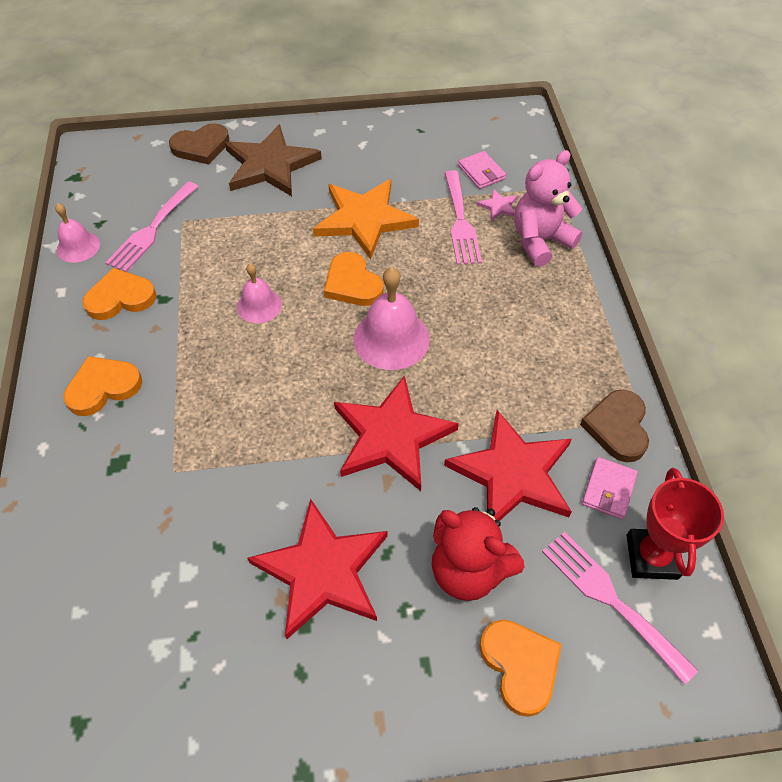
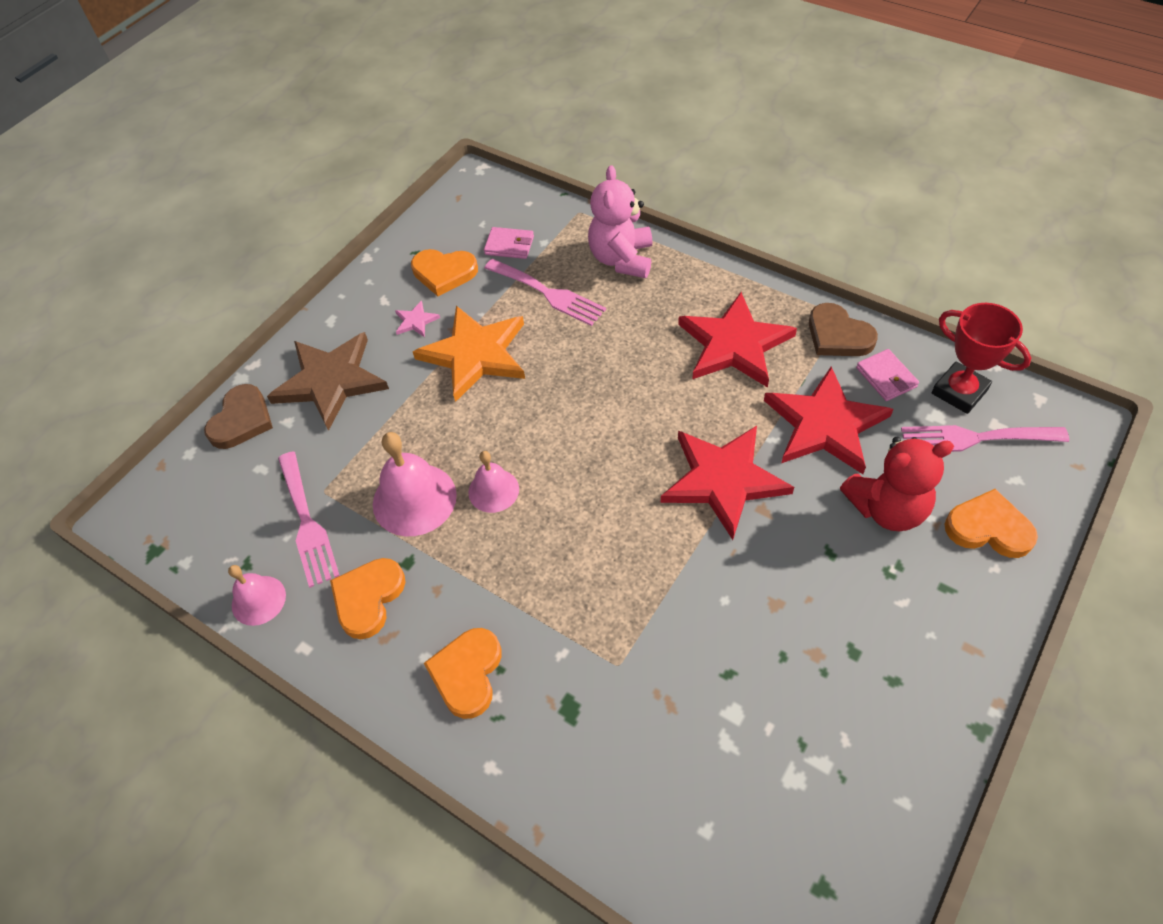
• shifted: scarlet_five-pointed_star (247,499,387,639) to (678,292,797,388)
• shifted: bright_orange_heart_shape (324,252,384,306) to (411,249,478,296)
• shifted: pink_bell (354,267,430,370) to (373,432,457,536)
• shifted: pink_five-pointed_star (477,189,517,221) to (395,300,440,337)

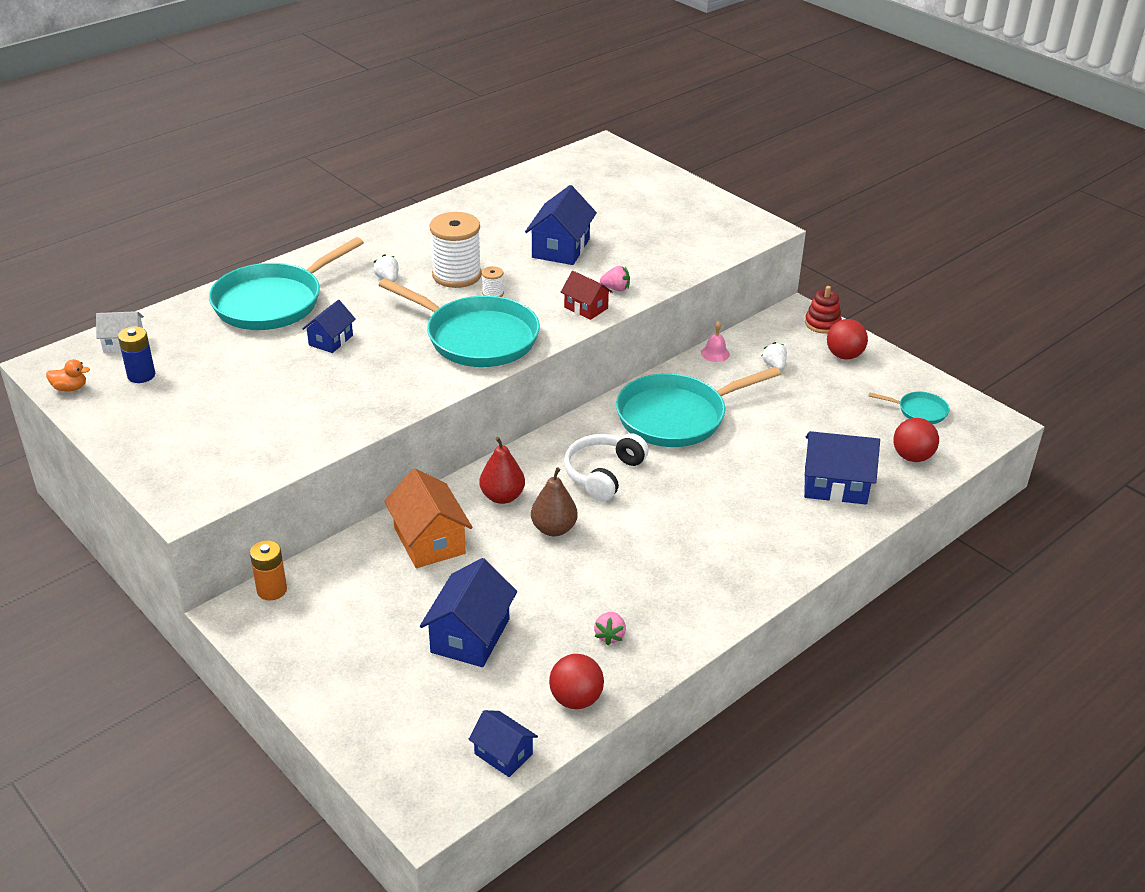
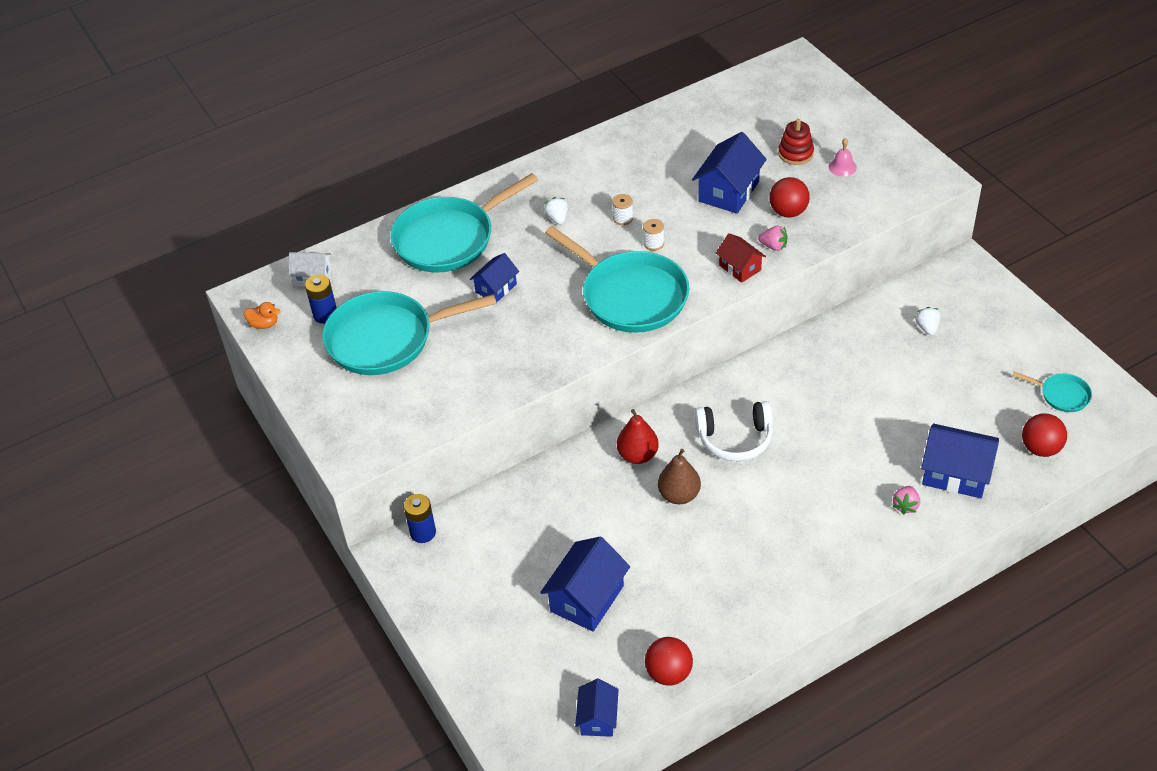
• repainted: bright_orange_battery (250,540,287,600) to blue_battery (404,494,436,543)
• gone: bright_orange_cottage (384,468,472,568)
• scaled: white_spool (429,212,482,288) = (612,194,633,225) x0.43
• rotated: blue_cottage (469,710,538,777) = (575,679,619,737) 45 degrees clockwise
• rotated: white_headset (564,433,649,502) = (695,401,773,461) 135 degrees counterclockwise
• shifted: pink_berry (594,612,626,645) to (893,486,920,515)
• shifted: turquoise_frying_pan (616,367,781,447) to (322,291,497,375)
• shifted: pink_bell (701,321,730,362) to (829,138,857,176)
• shifted: scarlet_ring_stacker (805,286,842,334) to (778,119,814,165)
• shifted: scarlet_play_ball (827,319,868,360) to (769,177,810,217)

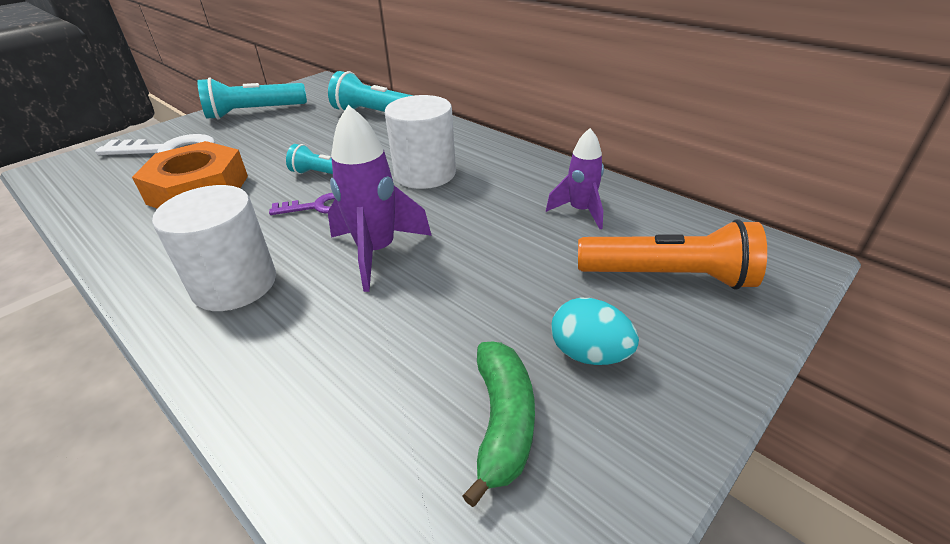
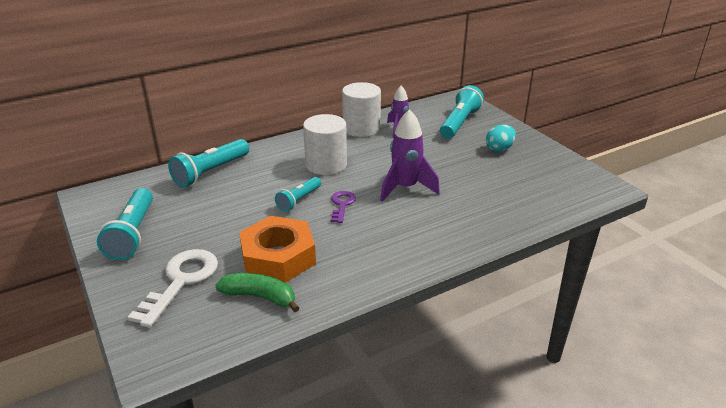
• shifted: white_cylinder (152,185,276,311) to (342,82,381,137)
• shifted: emerald_toy_banana (463,342,535,507) to (215,273,299,312)
• repainted: bright_orange_flashlight (578,219,767,290) to turquoise_flashlight (440,85,484,138)

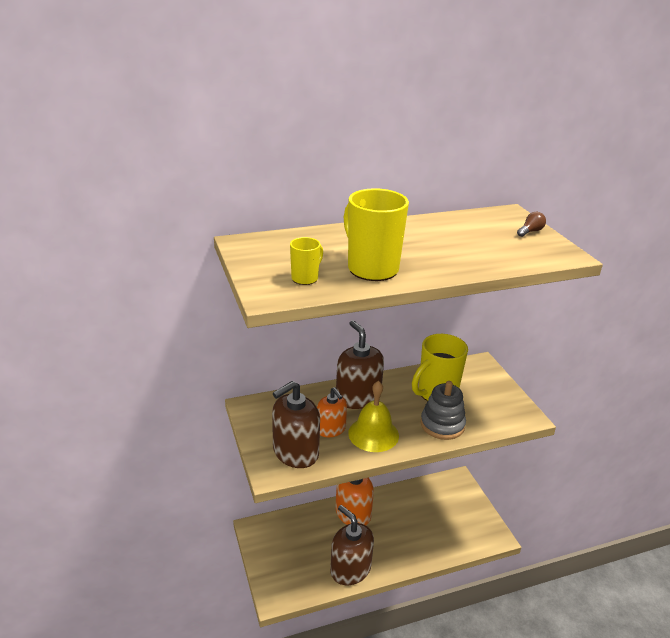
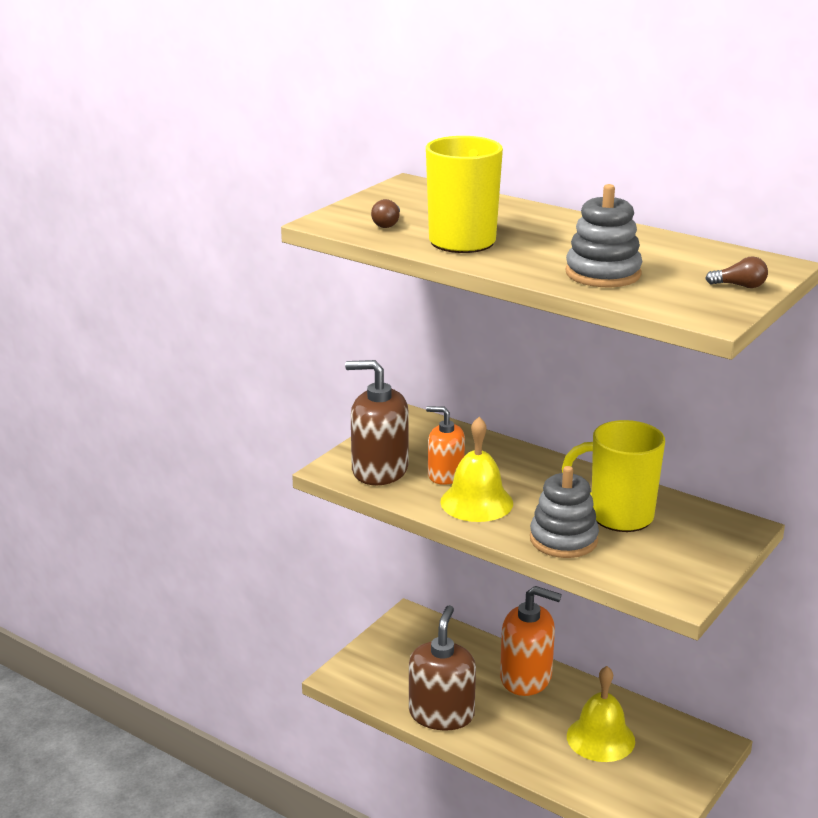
• swapped: bright_yellow_coffee_mug (290,237,323,285) to russet_light_bulb (371,199,400,228)
• rotated: bright_orange_pump_bottle (317,387,347,437) = (426,406,465,485) 90 degrees clockwise
• gone: russet_pump_bottle (336,320,384,409)
• new: ash-grey_ring_stacker (566,184,642,287)
• new: bright_yellow_bell (567,666,635,762)

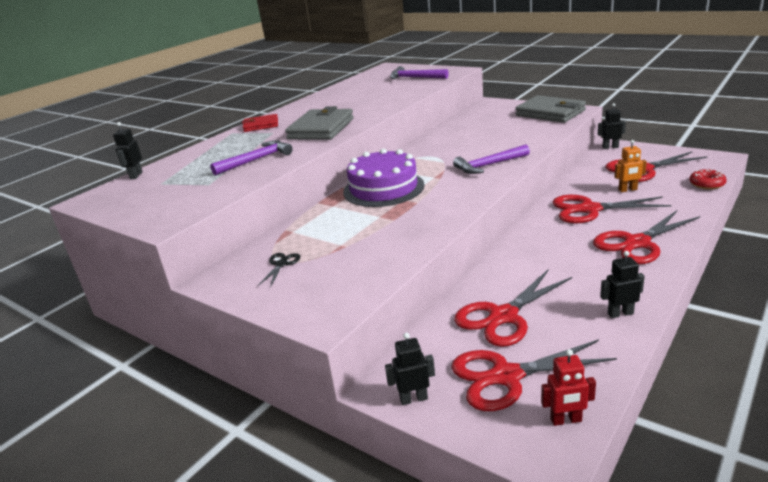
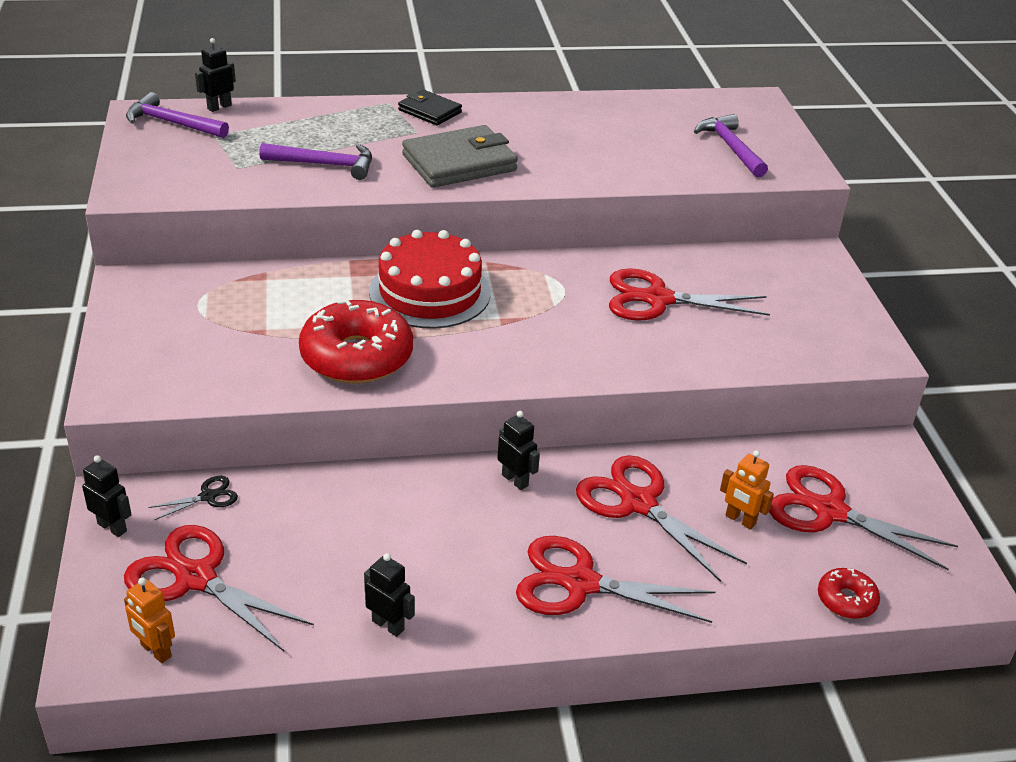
• repainted: scarlet_billfold (242,114,278,132) to jet-black_billfold (398,90,462,125)
• shifted: jet-black_pair_of_scissors (258,253,300,287) to (148,476,238,520)
• repainted: violet_layer_cake (343,148,425,207) to scarlet_layer_cake (369,230,491,329)
• shifted: violet_claw_hammer (453,144,530,174) to (126,92,229,138)
• shifted: scarlet_pair_of_scissors (454,269,572,347) to (609,268,770,321)
• gone: ash-grey_billfold (516,95,586,123)
• repainted: scarlet_toy_robot (541,349,596,426) to bright_orange_toy_robot (124,578,175,663)
• shifted: jet-black_toy_robot (598,103,626,149) to (497,411,540,490)
• new: scarlet_glazed_donut (299,299,413,383)

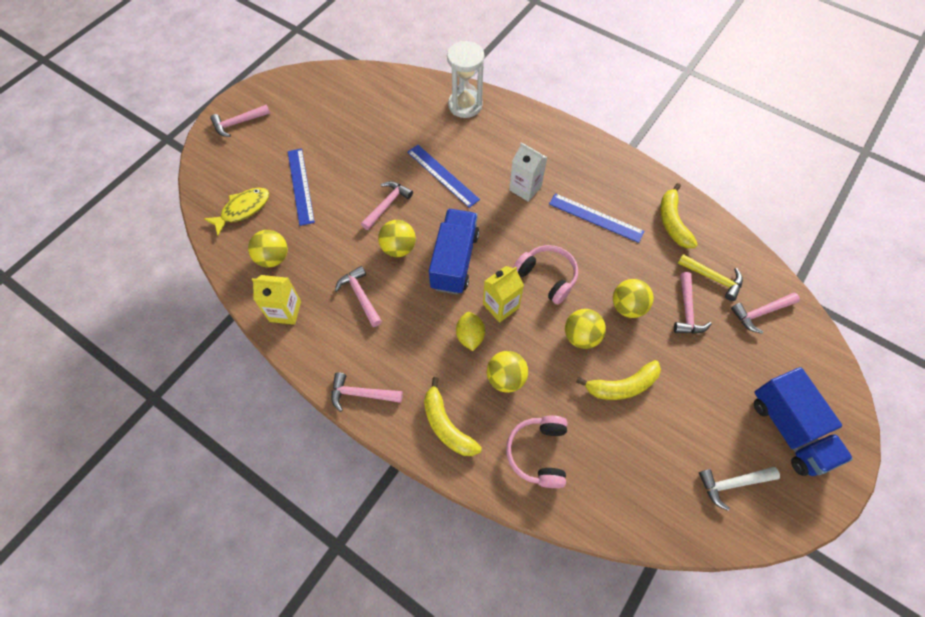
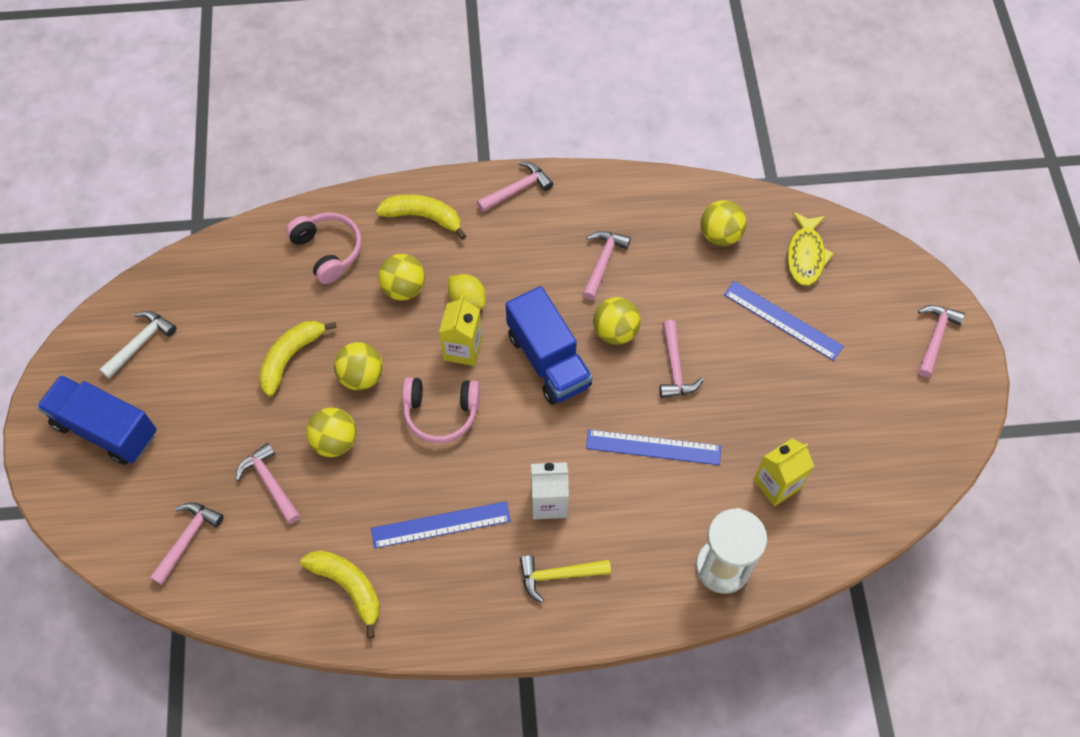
• shifted: bright_yellow_milk_carton (252,275,301,325) to (754,438,814,506)
• rotated: pink_claw_hammer (335,266,382,327) = (583,231,631,300) 90 degrees counterclockwise
• shifted: bright_yellow_claw_hammer (678,254,743,301) to (520,555,611,603)

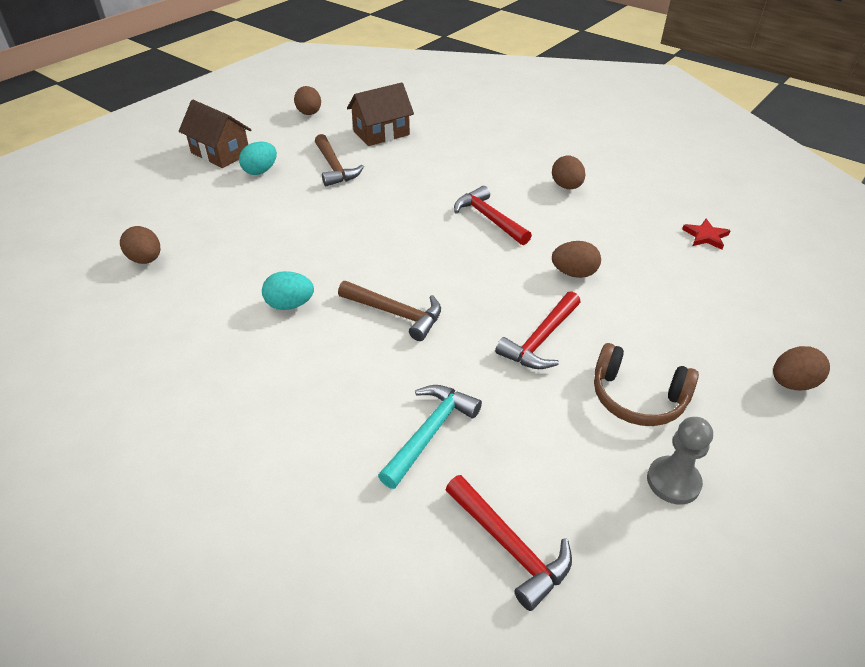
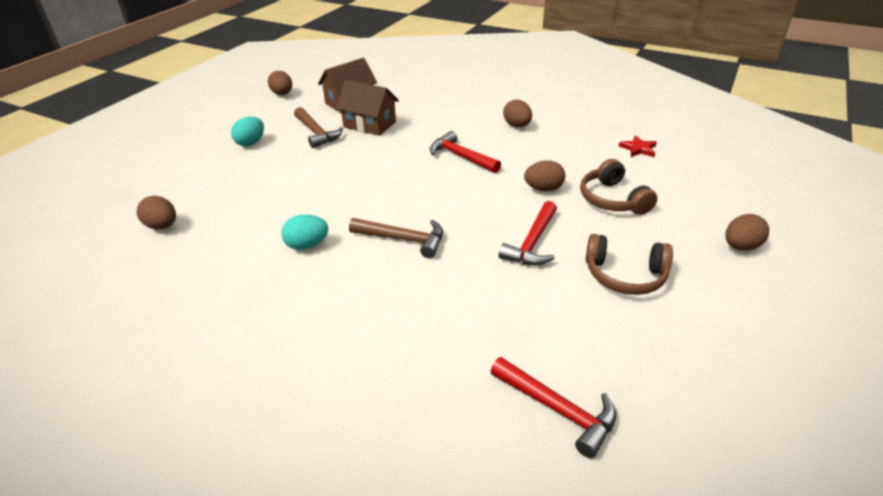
• shifted: russet_cottage (179,100,251,168) to (336,80,399,136)
• gone: turquoise_claw_hammer (378,385,482,489)
• gone: ash-grey_chess_pawn (647,417,713,505)
• new: russet_headset (580,159,657,215)

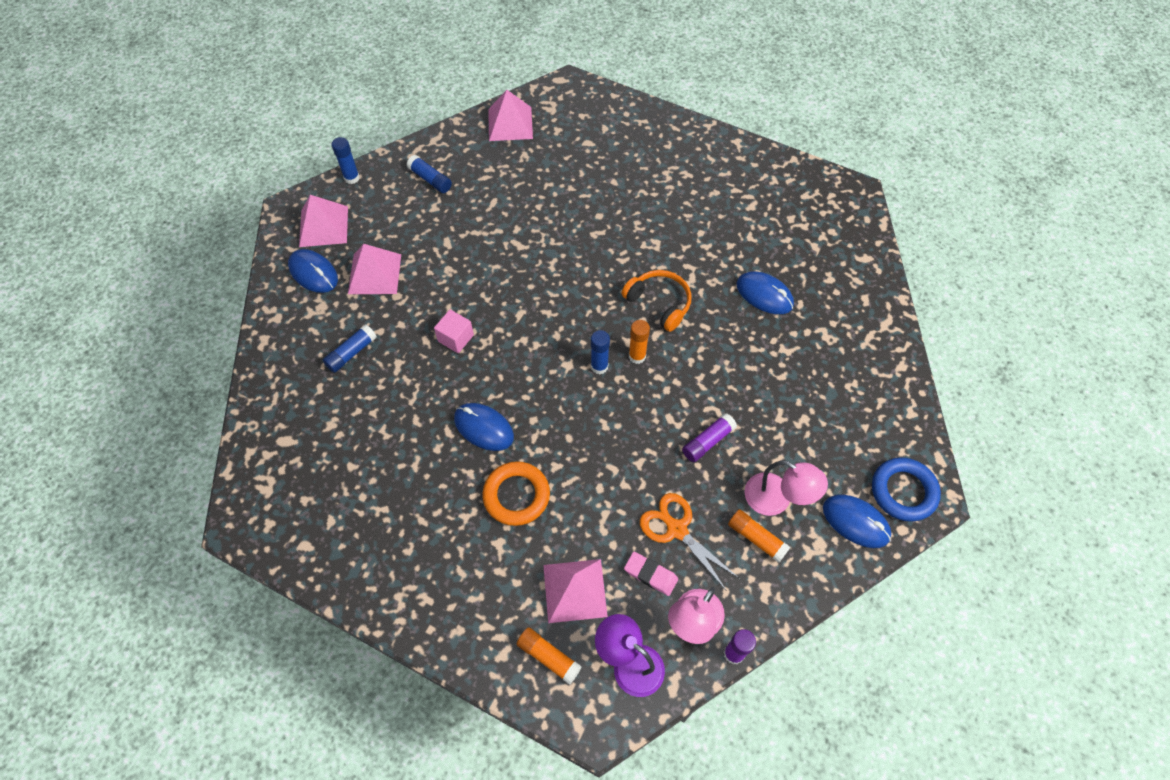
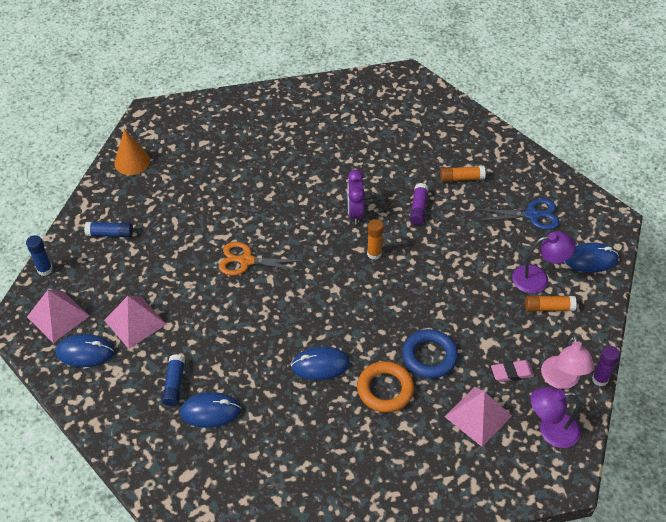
• gone: pink_cube (434,310,474,353)
• swapped: pink_pyramid_shape (488,90,533,141) to bright_orange_cone (114,129,150,175)
• shifted: bright_orange_stick_of_glue (516,627,582,685) to (440,166,486,182)
• gone: blue_stick_of_glue (591,330,610,374)
• swapped: bright_orange_headset (622,270,691,332) to violet_alarm_clock (347,169,365,224)
• shifted: bright_orange_pair_of_scissors (640,493,740,591) to (219,242,304,275)
• shifted: violet_stick_of_glue (682,413,737,462) to (410,183,429,225)
• shifted: blue_mouse (737,271,794,314) to (180,392,241,428)
• repainted: pink_desk_lamp (745,460,828,516) to violet_desk_lamp (512,231,576,293)
• shifted: blue_hoop (872,457,941,522) to (402,329,458,378)
• new: blue_pair_of_scissors (477,198,559,230)

